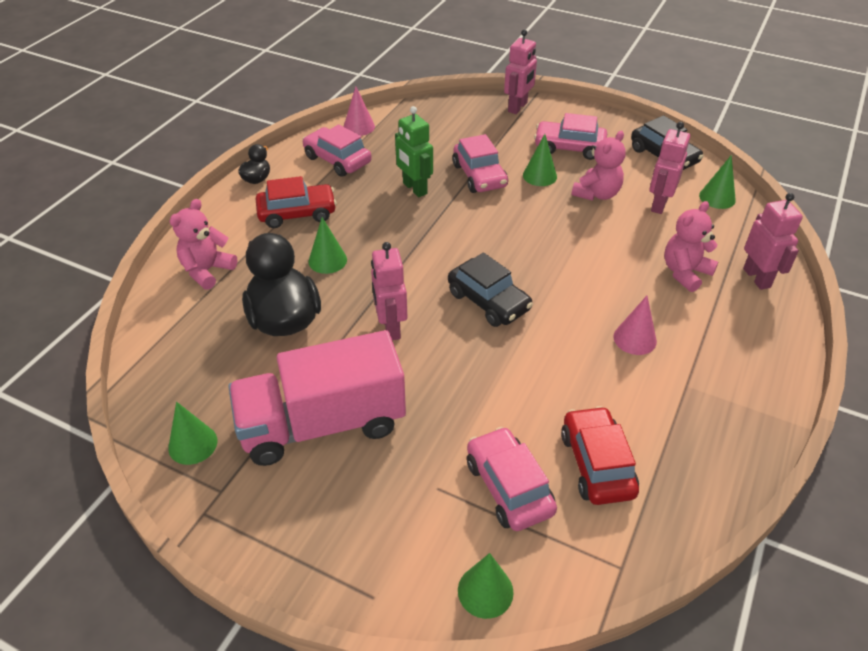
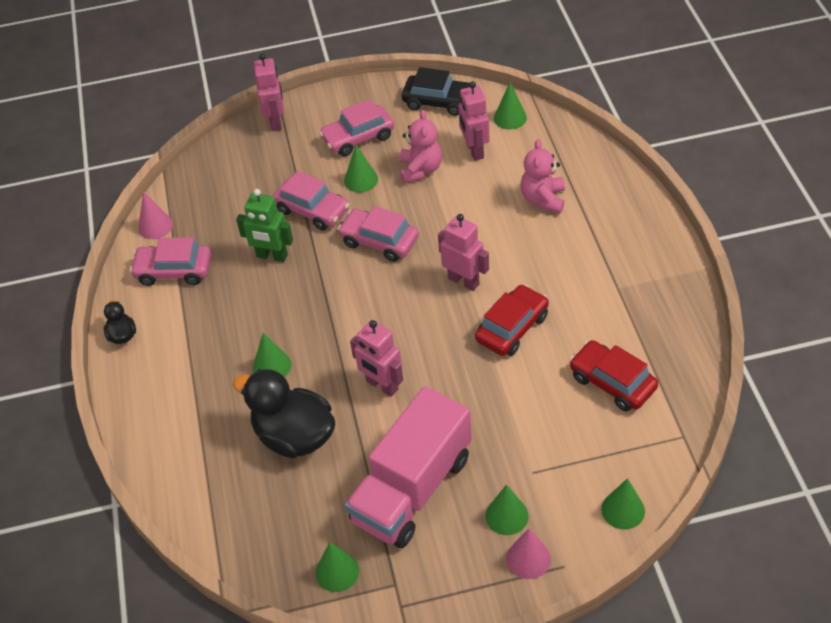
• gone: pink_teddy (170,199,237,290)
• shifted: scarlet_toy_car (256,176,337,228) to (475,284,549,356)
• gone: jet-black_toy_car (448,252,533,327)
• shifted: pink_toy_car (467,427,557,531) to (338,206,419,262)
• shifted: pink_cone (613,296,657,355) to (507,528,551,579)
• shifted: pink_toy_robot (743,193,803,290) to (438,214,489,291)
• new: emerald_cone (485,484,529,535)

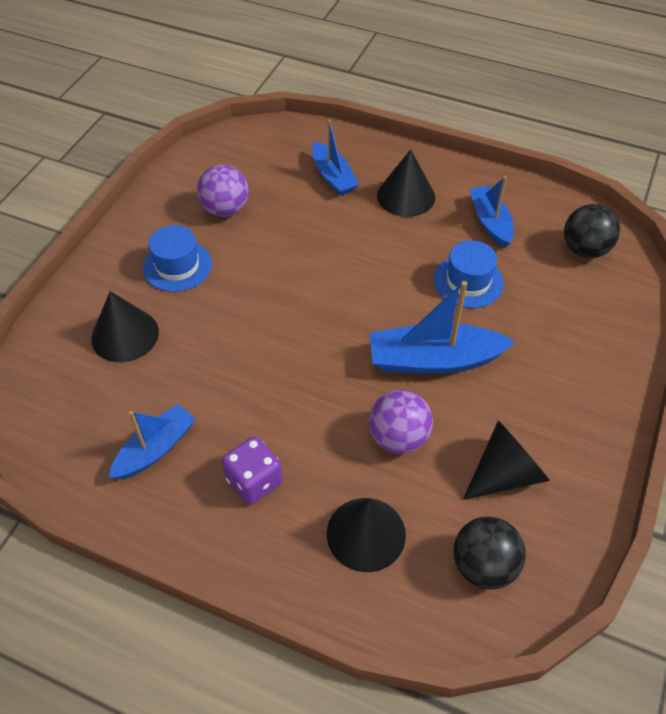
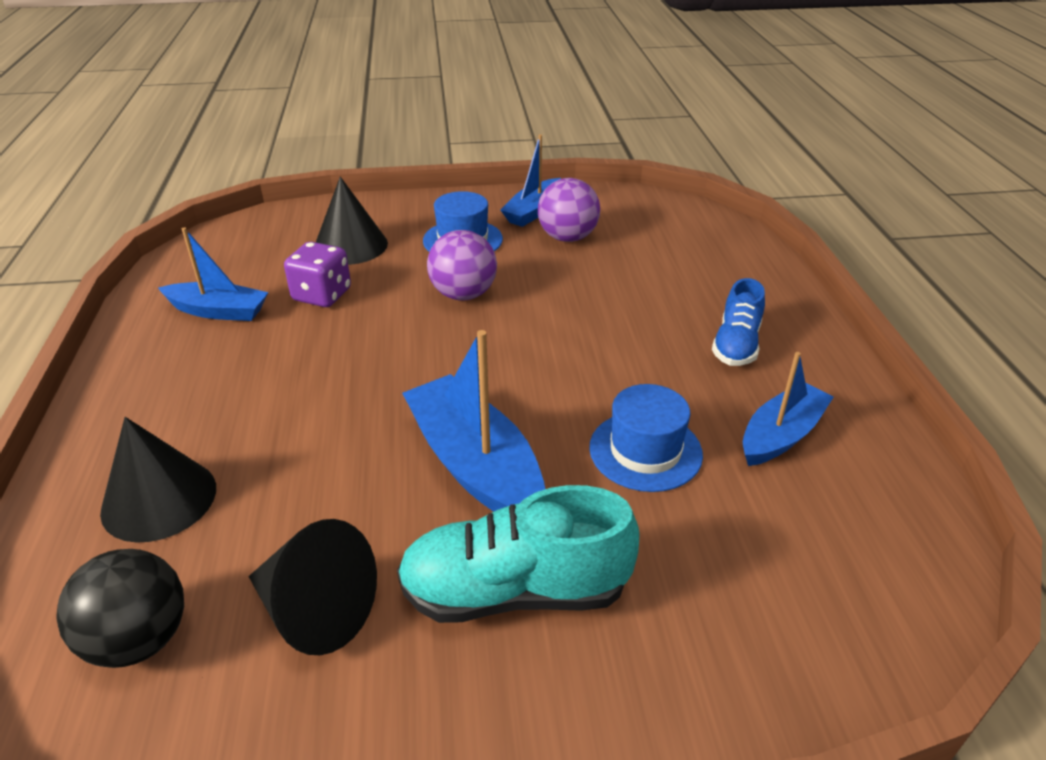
• shifted: violet_game_die (222,436,282,505) to (284,242,351,307)
• shifted: blue_sailboat (312,119,359,196) to (500,134,561,227)
• shifted: violet_play_ball (369,390,433,454) to (427,230,497,301)
• swapped: jet-black_cone (377,149,435,217) to blue_sneaker (712,278,765,366)
• gone: jet-black_play_ball (564,204,620,258)
• new: turquoise_sneaker (397,485,640,623)

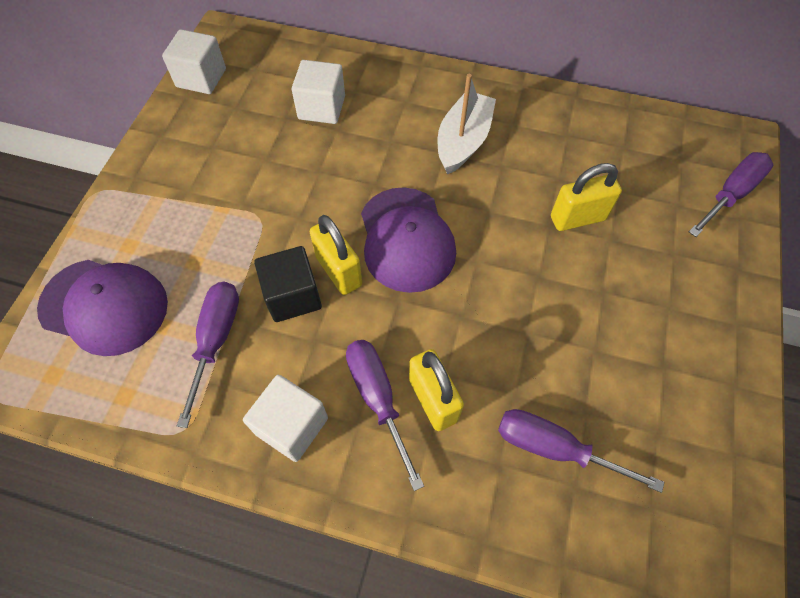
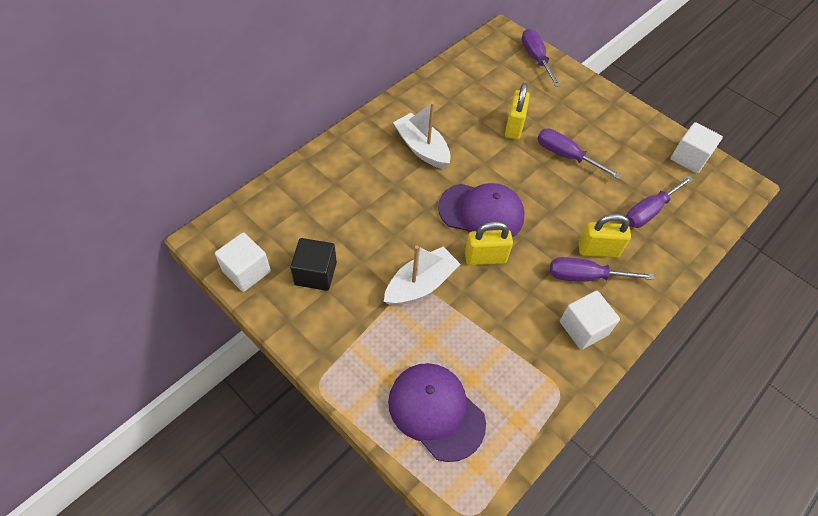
• rotated: violet_baseball_cap (37,260,168,356) = (388,363,486,462) 90 degrees counterclockwise
• shifted: violet_flat_screwdriver (177,282,239,428) to (537,129,621,179)
• shifted: jet-black_cube (254,246,322,322) to (290,238,337,291)
• shifted: white_cube (292,60,345,124) to (670,122,723,173)
• new: white_sailboat (384,245,460,306)

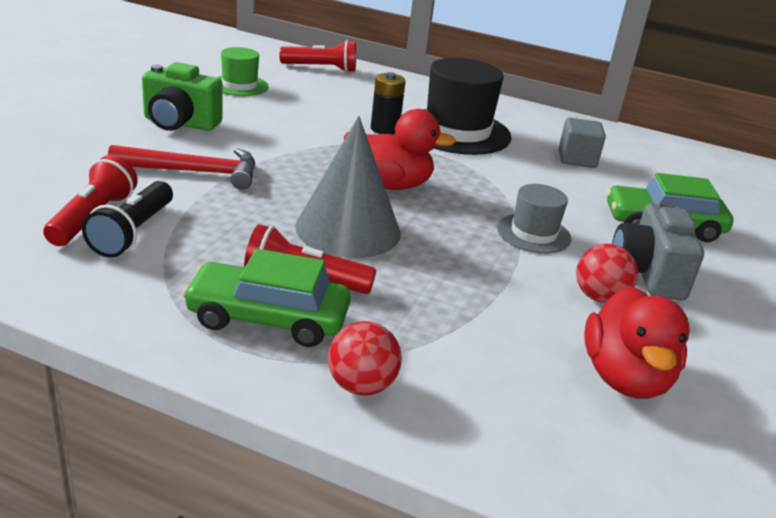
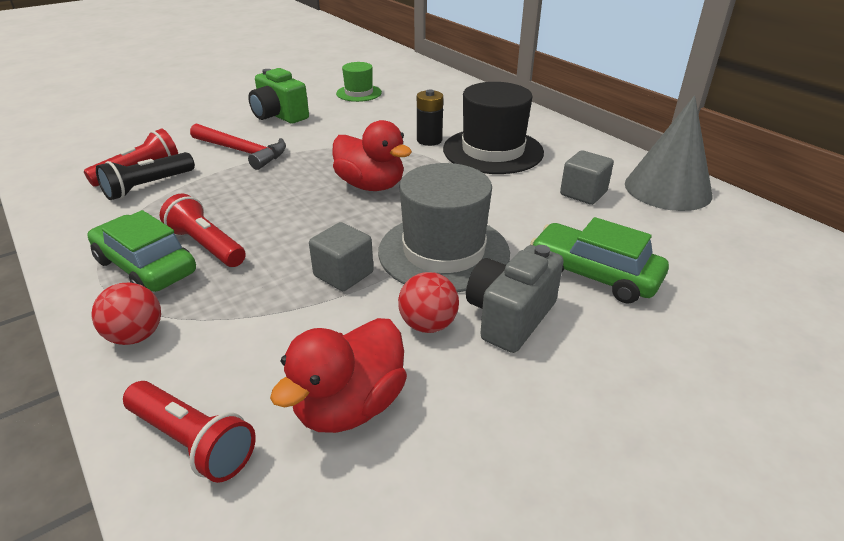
• shifted: scarlet_flashlight (279,40,356,73) to (123,381,256,483)
• shifted: ash-grey_cone (295,116,401,258) to (625,96,712,211)
• scaled: ash-grey_tall_hat (497,184,572,253) = (378,163,510,292) x1.82
• new: ash-grey_cube (309,222,374,291)

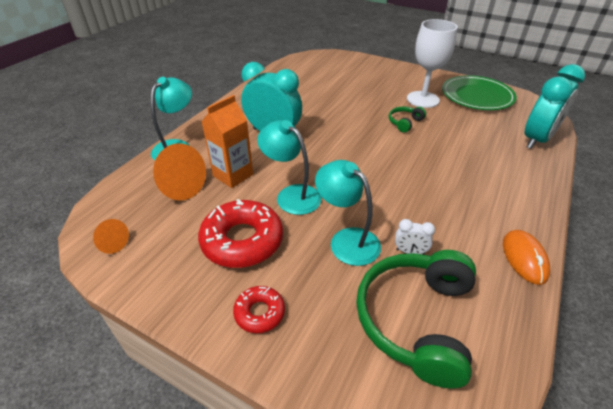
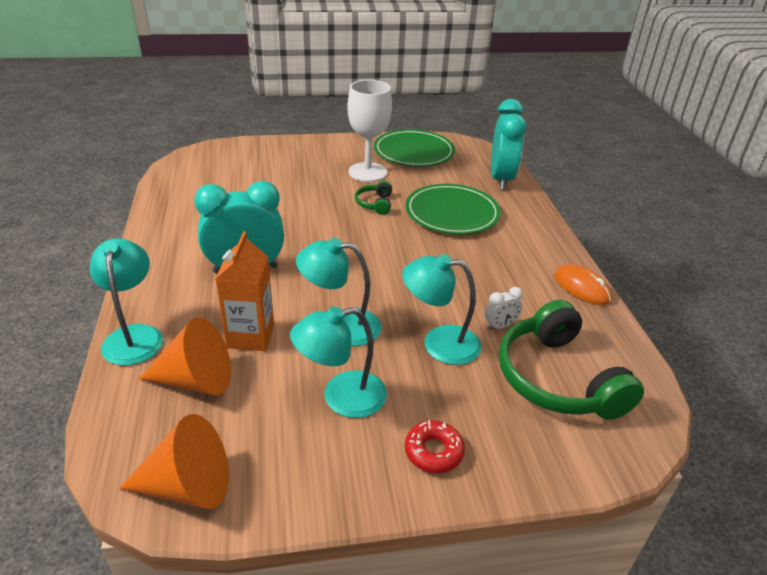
• scaled: bright_orange_cone (93,219,129,254) = (119,414,229,509) x1.85
• swapped: scarlet_glazed_donut (198,199,283,268) to turquoise_desk_lamp (290,306,387,418)
• new: emerald_dinner_plate (405,184,501,234)

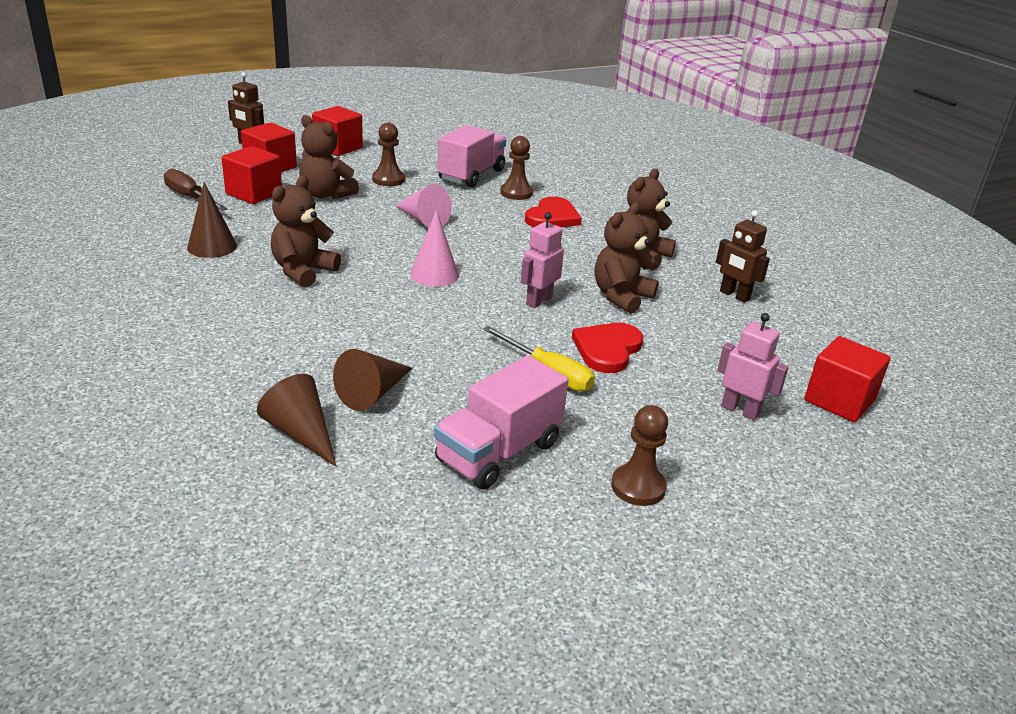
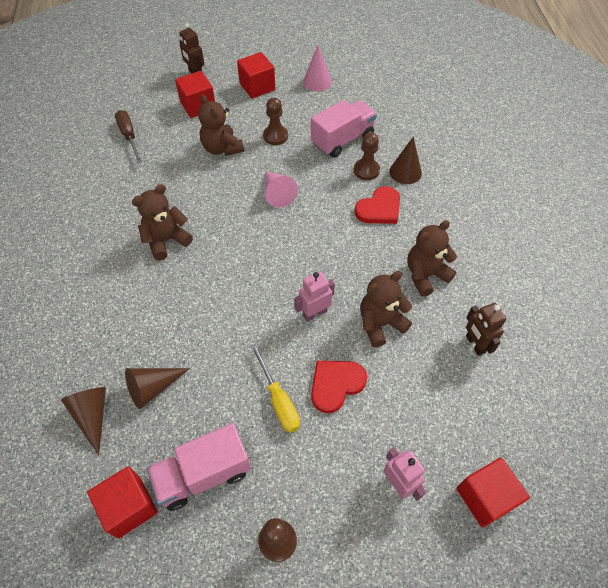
• shifted: russet_cone (187,182,237,258) to (389,136,422,184)
• shifted: scarlet_cube (222,146,282,204) to (87,466,158,539)
• shifted: pink_cone (410,210,459,287) to (303,45,332,91)

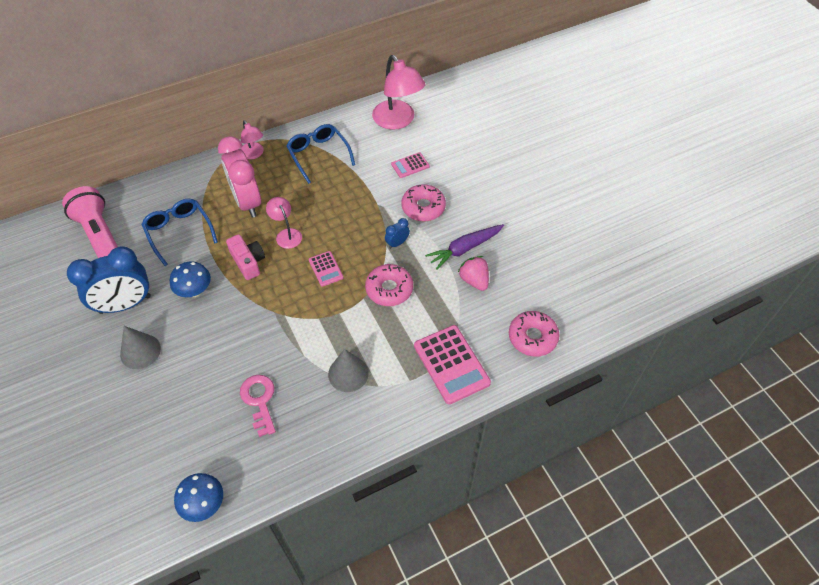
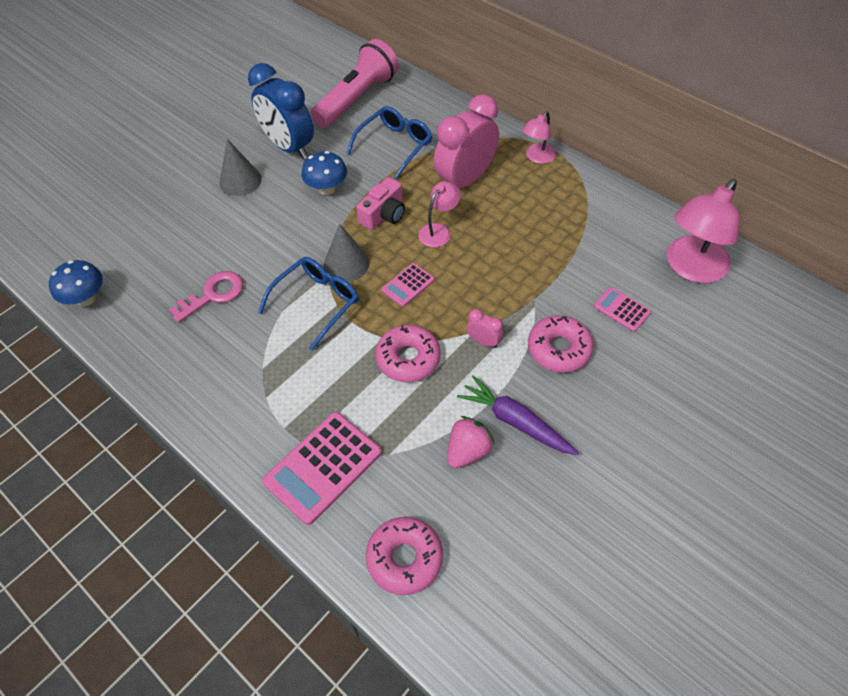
• shifted: blue_glasses (286,124,355,184) to (258,257,359,351)
• shifted: ash-grey_cone (328,349,369,392) to (323,224,370,282)
• repainted: blue_alarm_clock (385,218,410,249) to pink_alarm_clock (466,309,503,348)

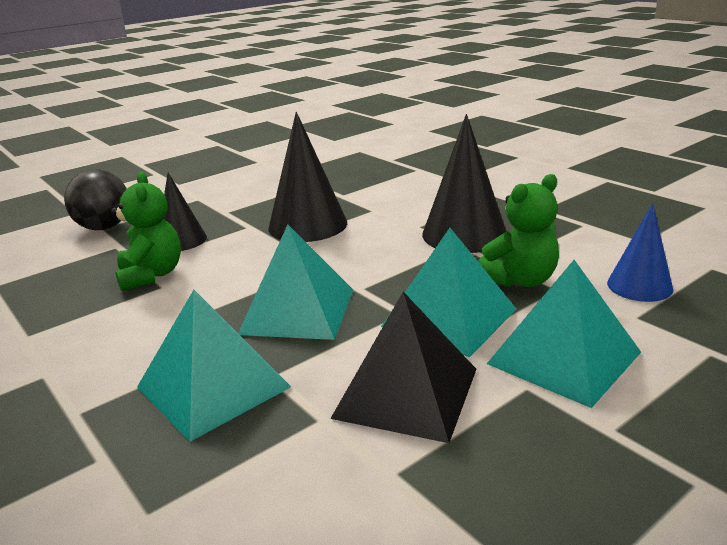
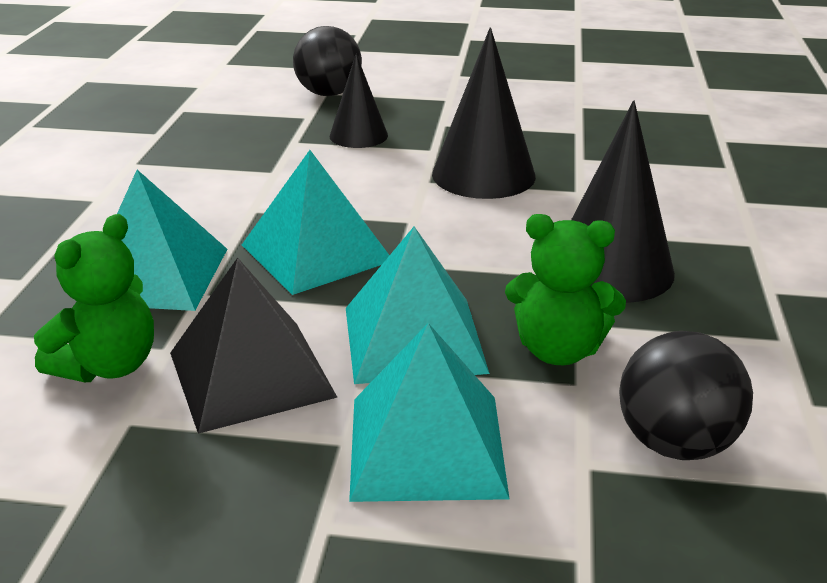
• shifted: emerald_teddy (111,172,181,291) to (34,214,154,382)
• swapped: blue_cone (607,203,674,302) to jet-black_play_ball (619,331,753,460)

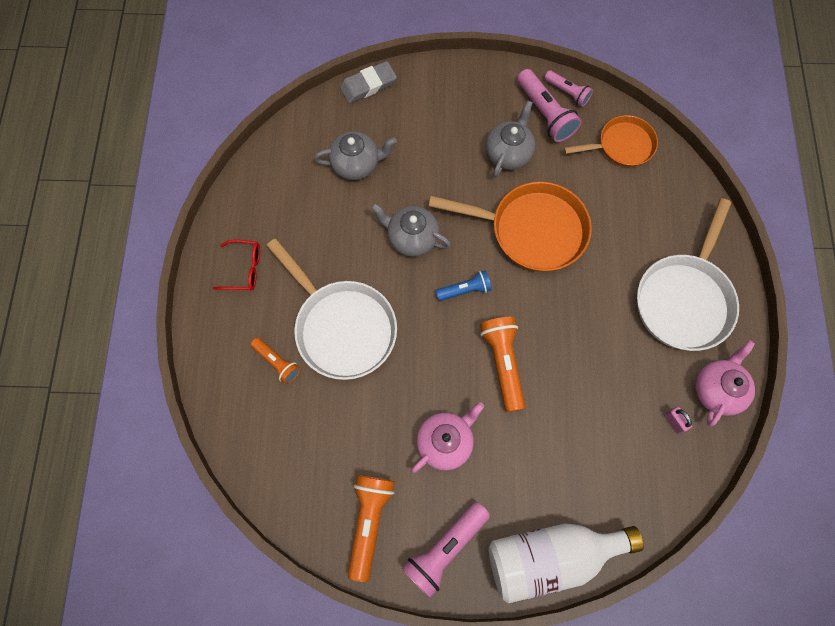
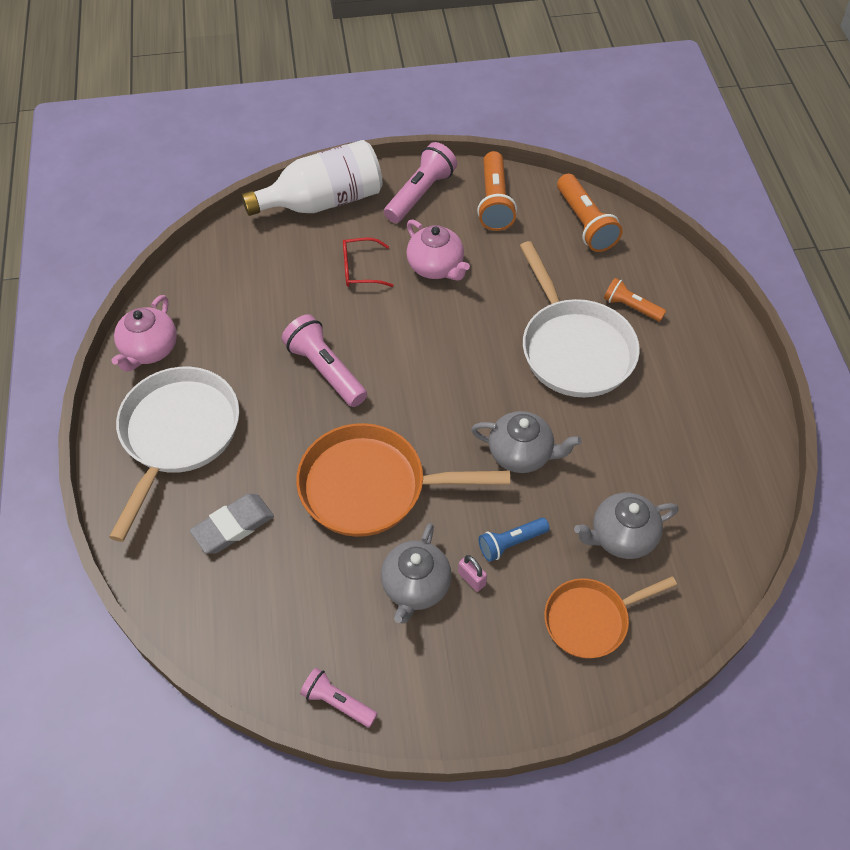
• shifted: scarlet_glasses (213,240,260,290) to (343,238,393,287)
• rotated: white_frying_pan (267,238,397,380) = (520,241,640,397) 150 degrees counterclockwise
• shifted: ash-grey_gum_eraser (340,61,397,104) to (190,494,274,554)
• rotated: pink_tea_pot (411,402,484,473) = (406,219,470,281) 75 degrees counterclockwise
• shifted: blue_flashlight (436,270,492,301) to (479,518,550,562)
• shifted: bright_orange_flashlight (480,317,525,412) to (557,174,623,252)
• shifted: pink_flashlight (517,69,582,142) to (282,314,367,407)
• shifted: bright_orange_frying_pan (564,115,658,167) to (544,576,677,659)
• shifted: pink_small_lock (664,407,693,434) to (458,555,487,592)

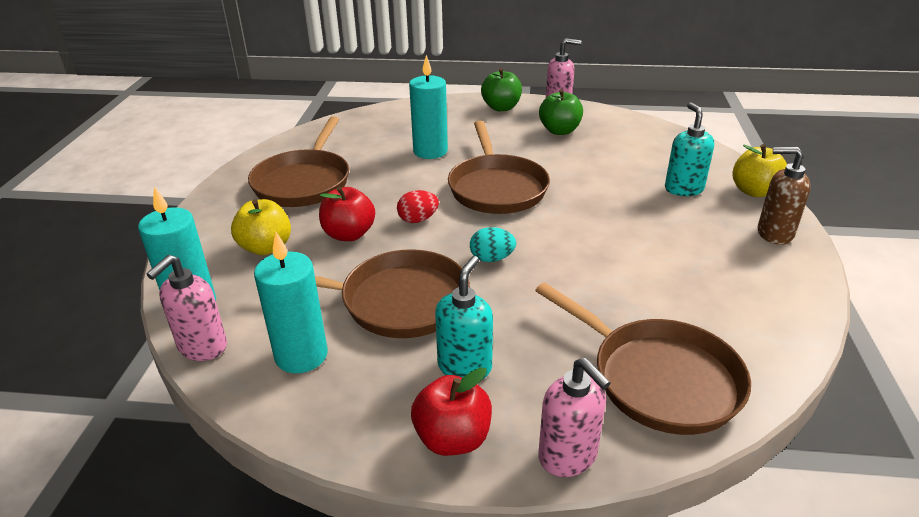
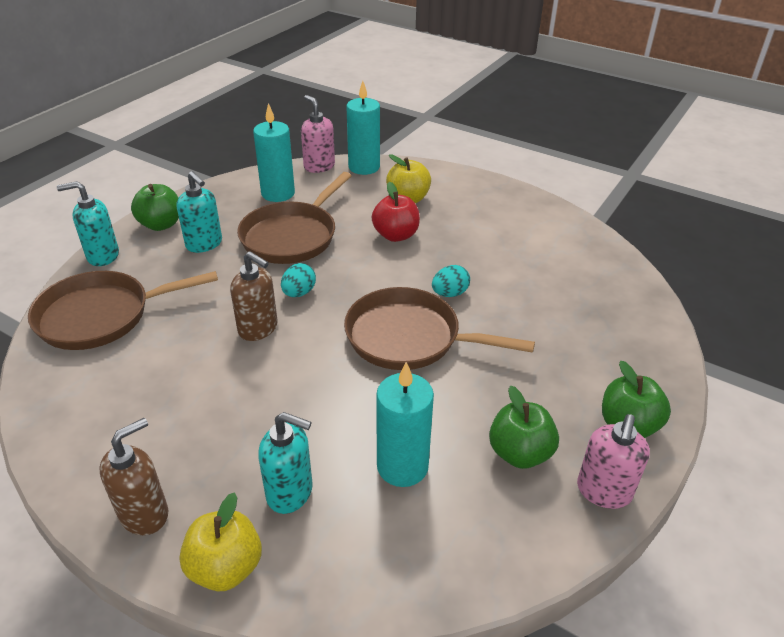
• gone: russet_frying_pan (248,117,349,207)
• gone: scarlet_egg_shape (397,190,439,223)
• shifted: turquoise_pillar_candle (409,55,448,159) to (376,362,434,487)
• repainted: scarlet_apple_fruit (411,367,492,456) to emerald_apple_fruit (131,184,179,231)
• repainted: pink_pump_bottle (538,358,611,477) to turquoise_pump_bottle (57,181,119,266)
• new: russet_pump_bottle (230,251,278,341)
• new: turquoise_egg_shape (432,265,470,297)

